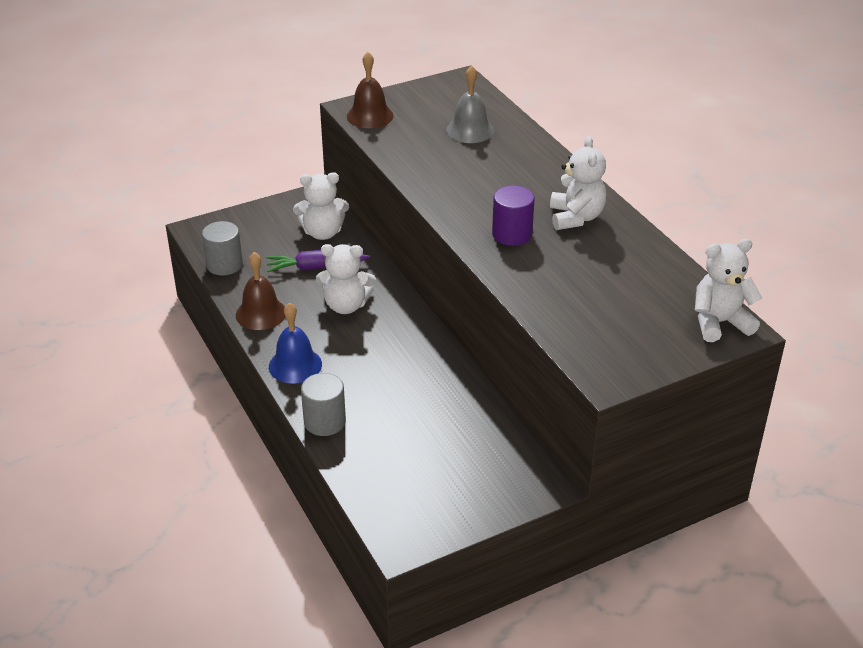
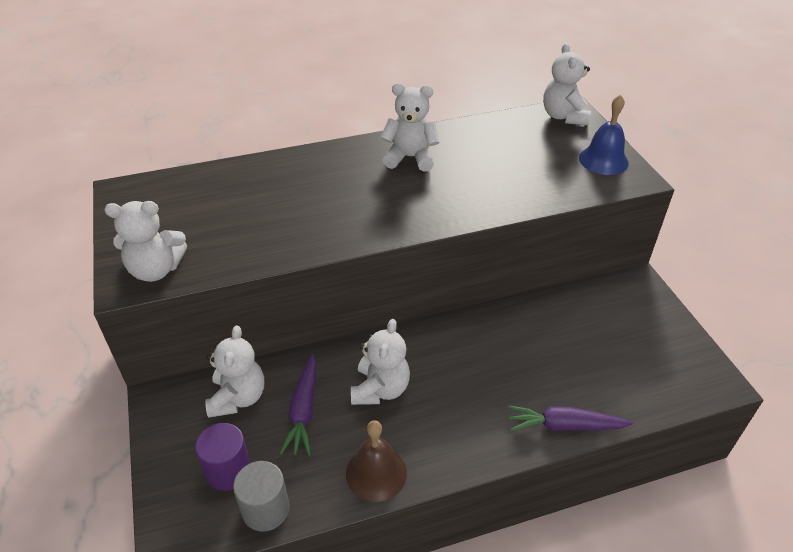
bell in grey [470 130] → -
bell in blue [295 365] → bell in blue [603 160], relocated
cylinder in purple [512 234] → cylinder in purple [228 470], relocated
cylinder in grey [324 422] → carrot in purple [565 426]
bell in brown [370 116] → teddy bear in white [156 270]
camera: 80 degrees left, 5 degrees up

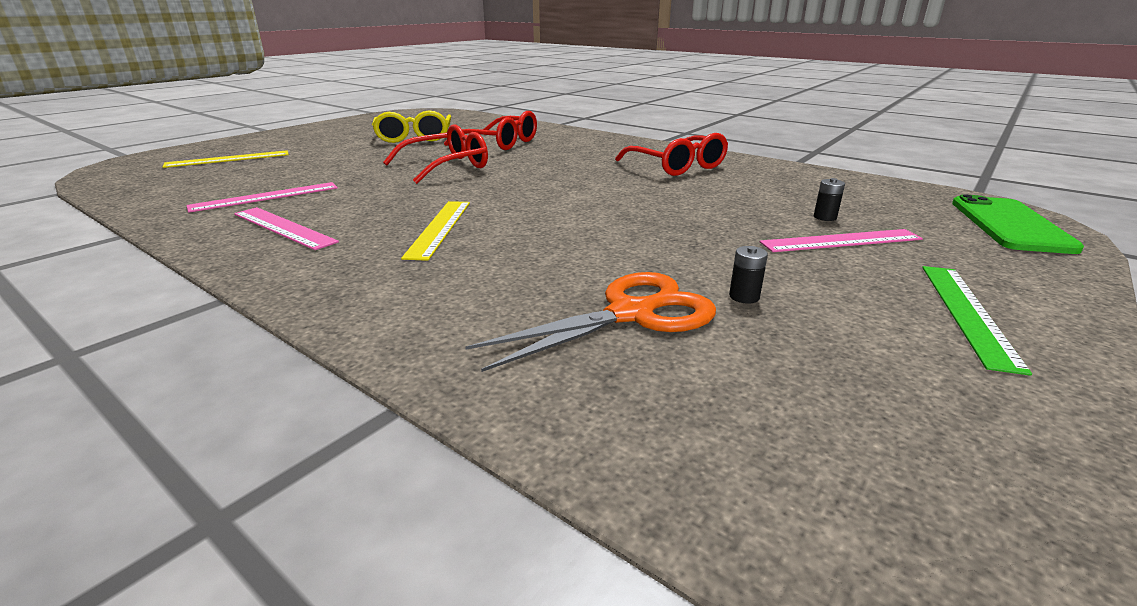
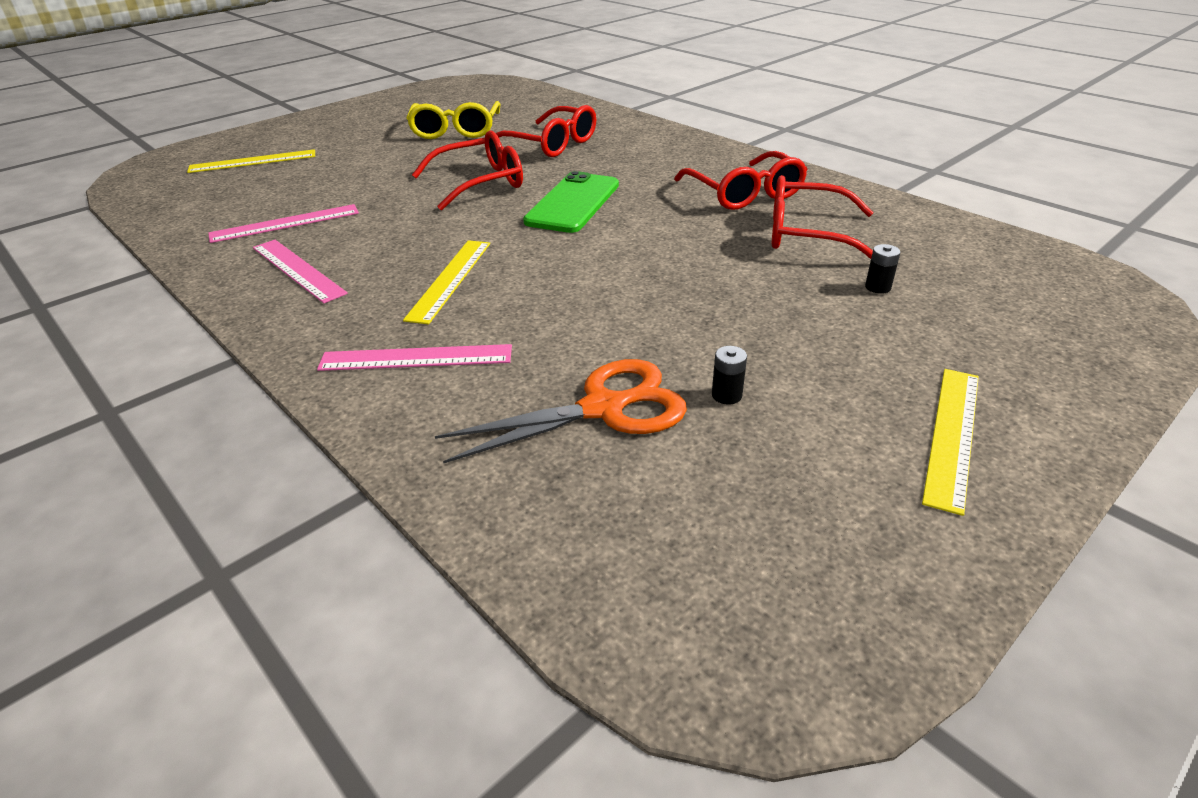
- → glasses in red [805 234]
ruler in pink [841 241] → ruler in pink [416 358], relocated
phone in green [1010 225] → phone in green [573 203], relocated
ruler in green [967 313] → ruler in yellow [952 435]
camera: 10 degrees right, 10 degrees up

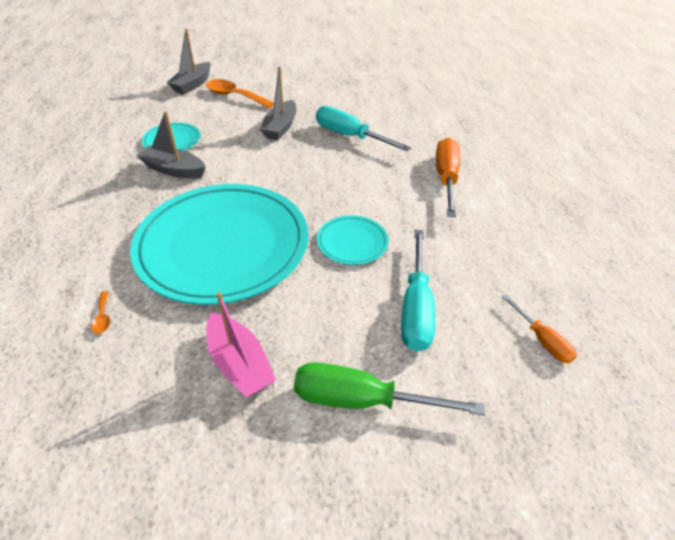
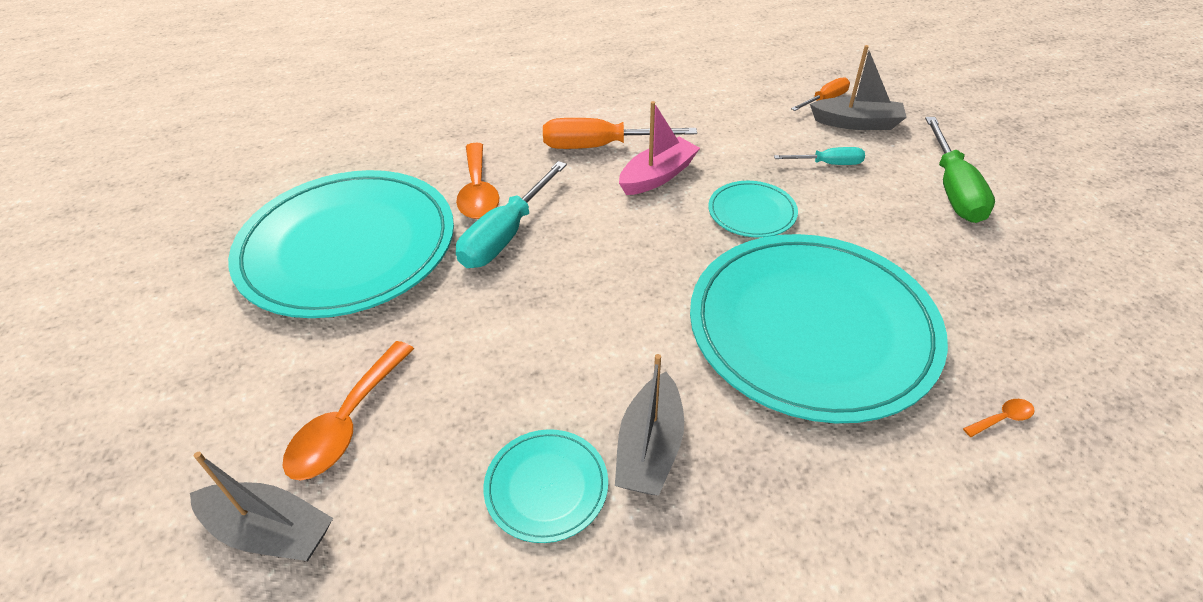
- → plate in turquoise [348 247]
- → spoon in orange [478 192]
boat in pink [239 363] → boat in pink [658 176], relocated
boat in grey [280 127] → boat in grey [856 123], relocated
screwdriver in turquoise [416 308] → screwdriver in turquoise [828 164], x0.56
camera: 95 degrees left, 0 degrees up

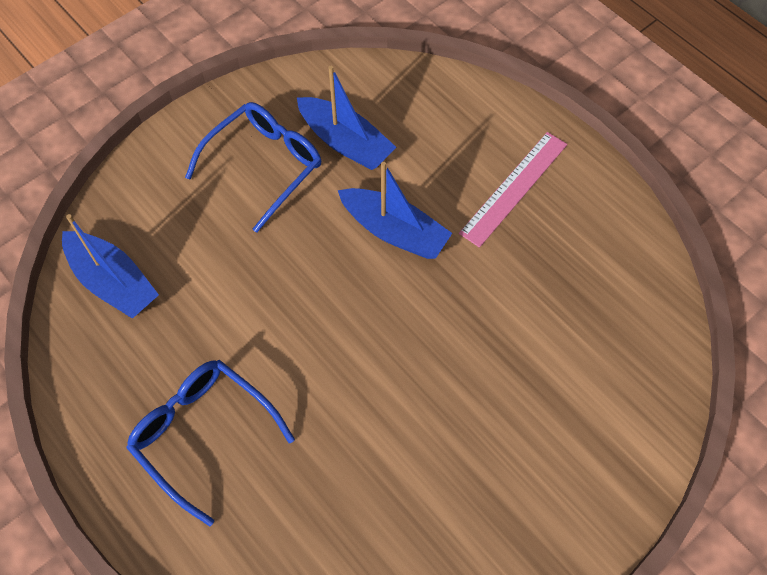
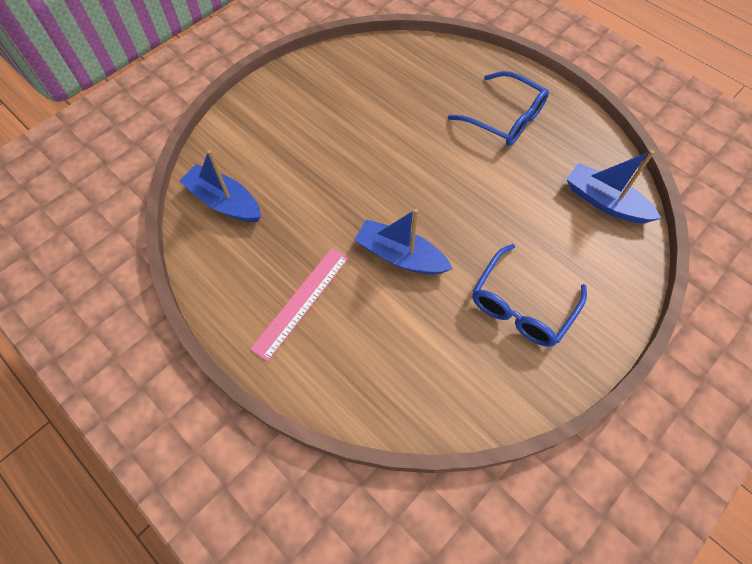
boat in blue [345 142] → boat in blue [224 202], relocated
camera: 175 degrees right, 0 degrees up

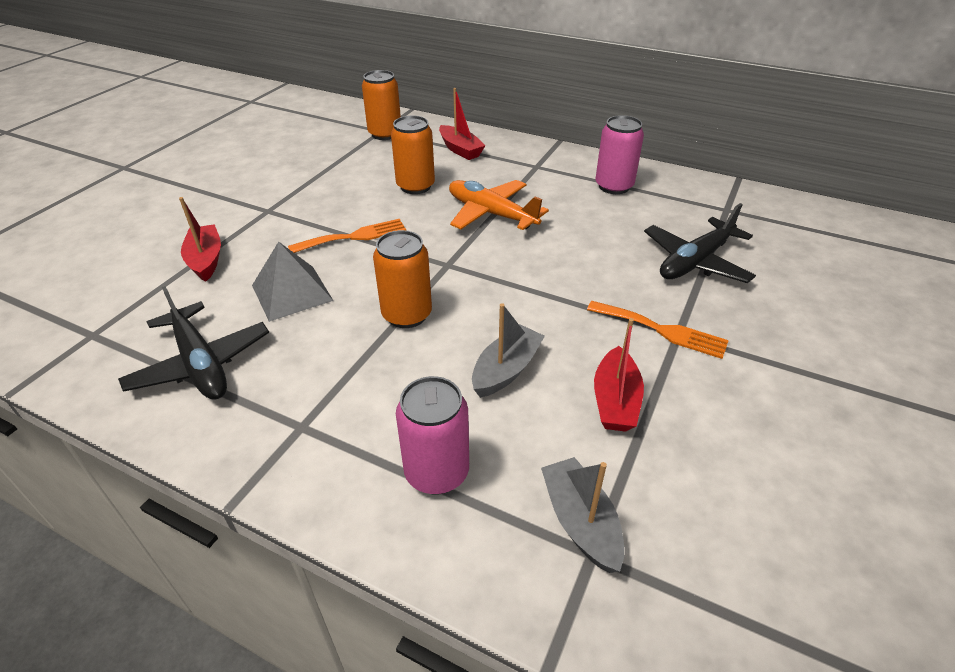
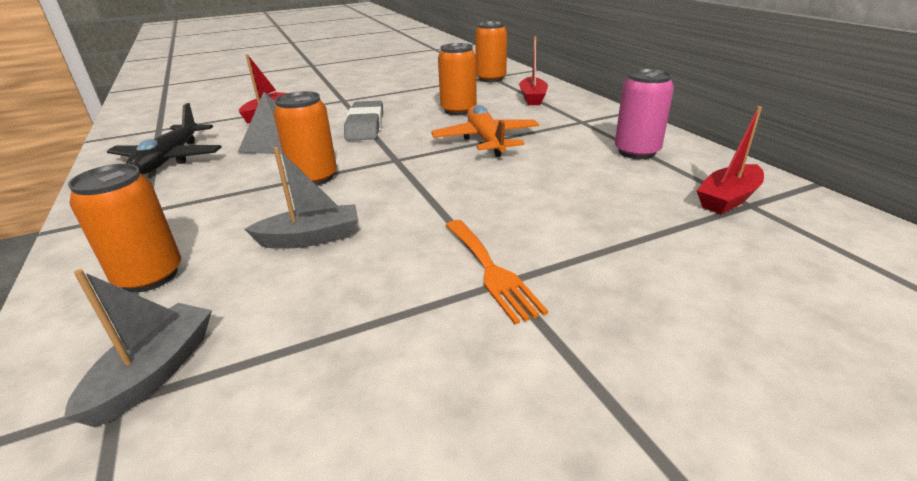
plane in black [695 262] → -
boat in red [615 401] → boat in red [728 199], relocated
fork in orange [354 237] → eraser in grey [365 126]
can in pink [437 472] → can in orange [149 276]
camera: 40 degrees right, 10 degrees down

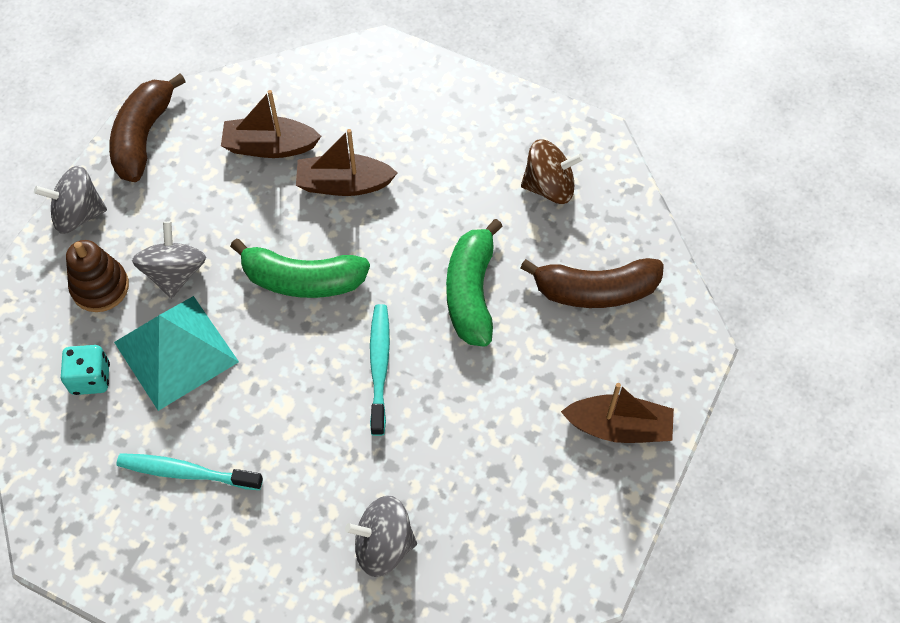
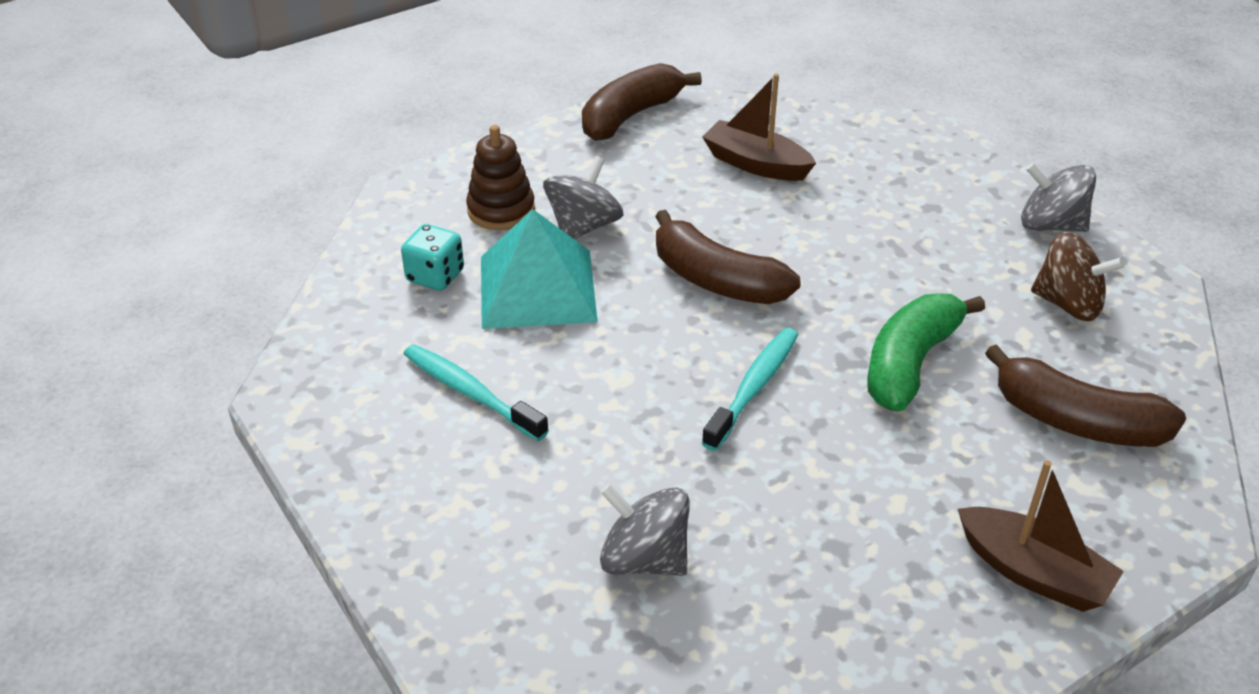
boat in brown [344 184] → -
spinning top in grey [78 214] → spinning top in grey [1050 225], relocated
banana in green [302 280] → banana in brown [716 280]
camera: 30 degrees right, 20 degrees down

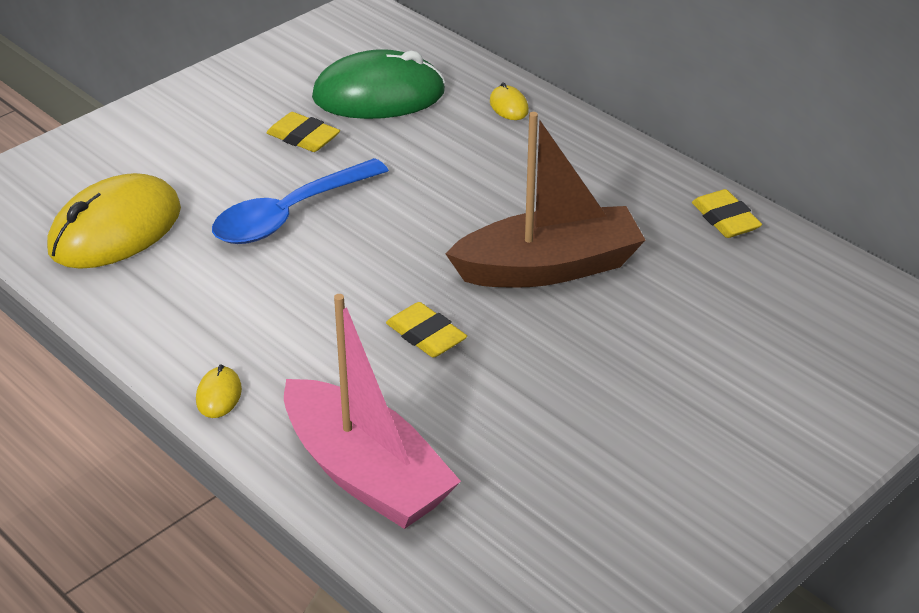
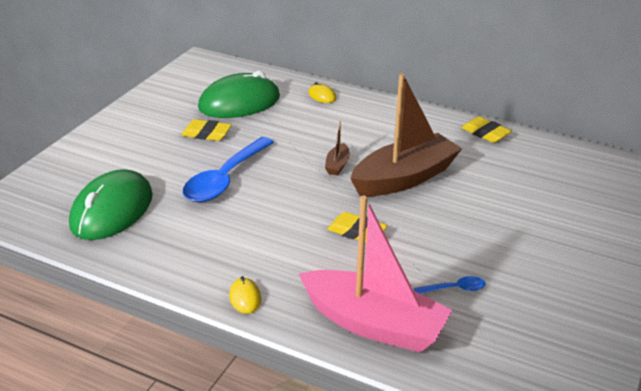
- → boat in brown [337 165]
- → spoon in blue [454 289]
mouse in yellow [115 230] → mouse in green [112 210]
camera: 20 degrees left, 5 degrees down

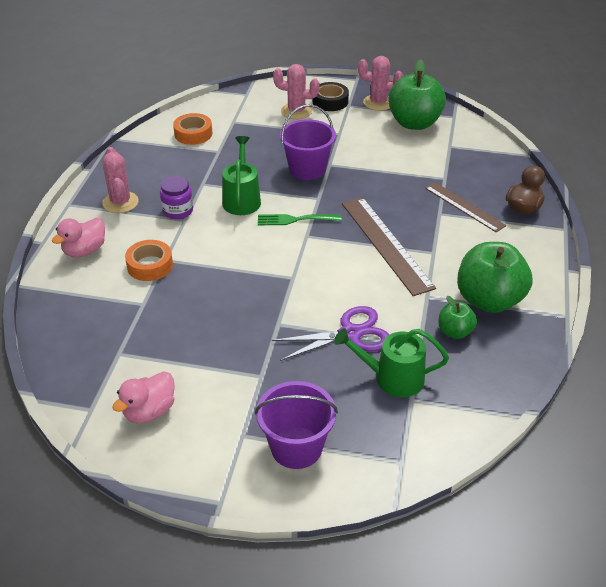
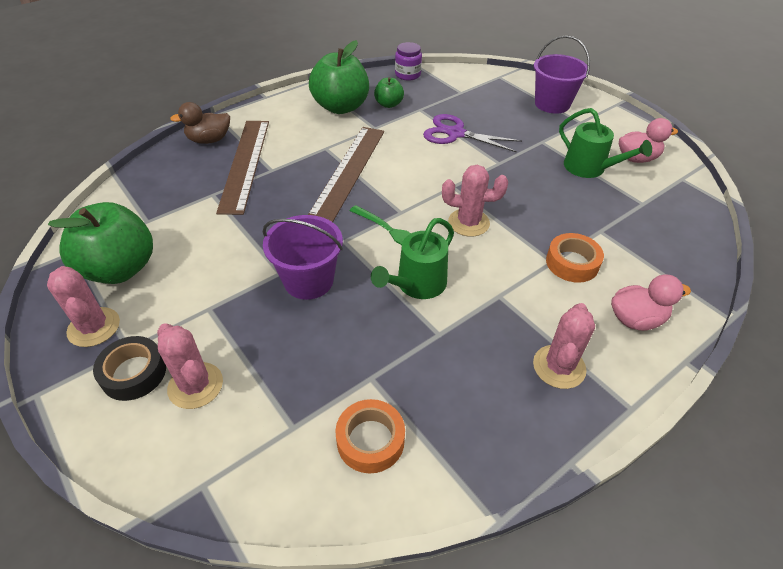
- → cactus in pink [468 223]
jar in purple [178 211] → jar in purple [407 75], relocated
watering can in green [392 378] → watering can in green [589 168], relocated
ruler in brown [464 206] → ruler in brown [245 164], x1.56
camera: 140 degrees left, 5 degrees up

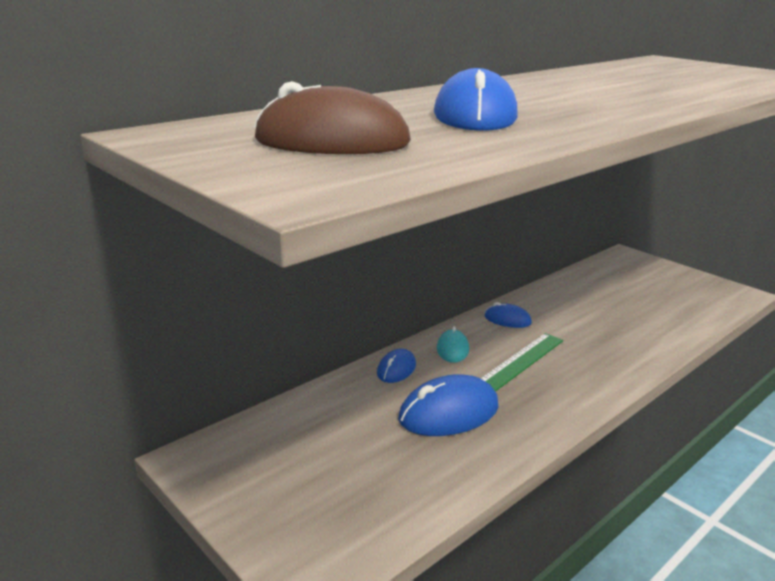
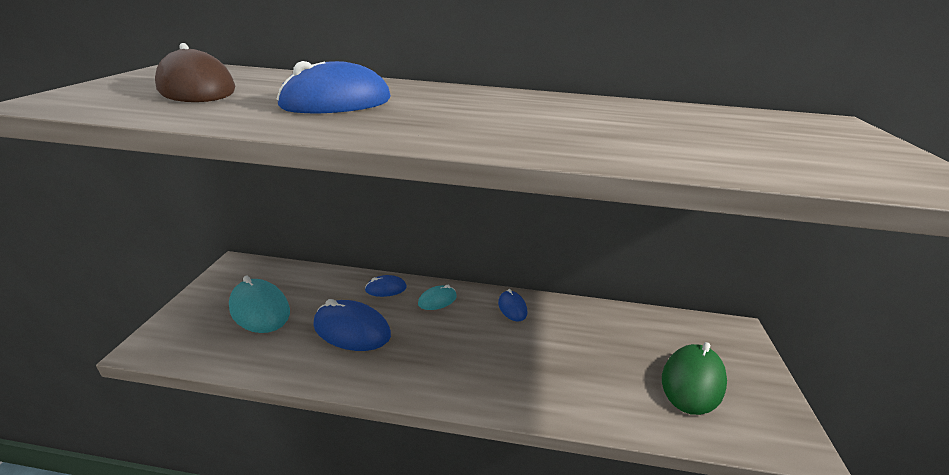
ruler in green [521 361] → -
- → mouse in turquoise [259 310]
- → mouse in green [692 381]
camera: 50 degrees right, 5 degrees up

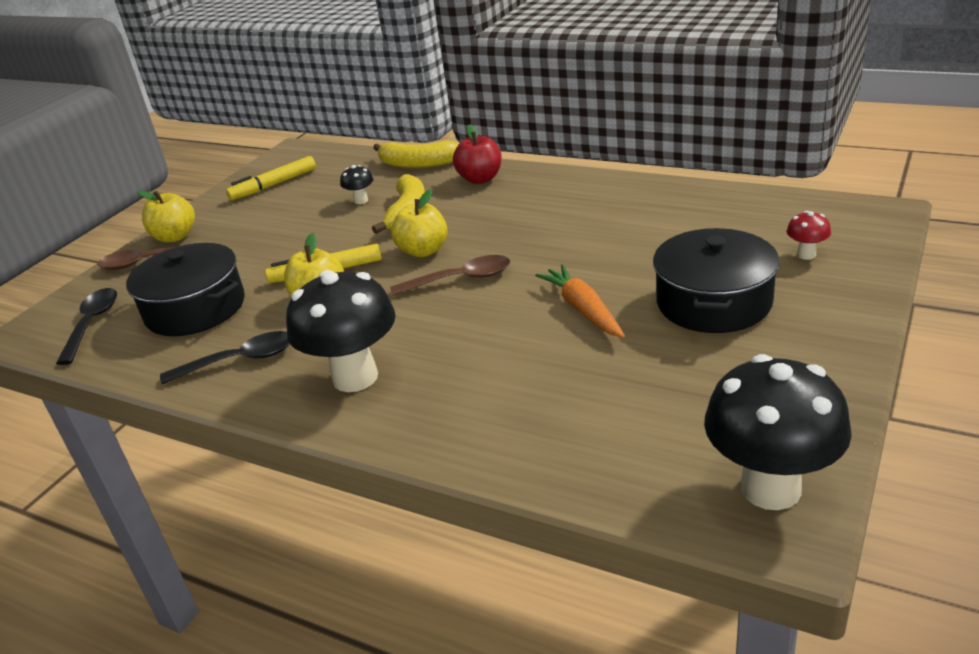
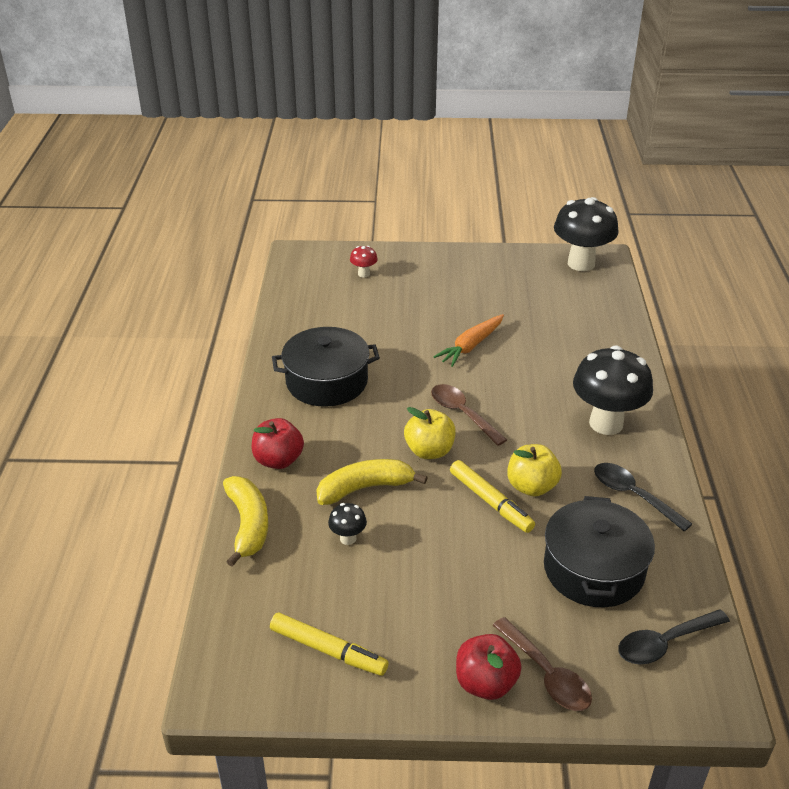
pot in black [713 302] → pot in black [327 382], relocated
apple in yellow [175 237] → apple in red [485 683]
camera: 120 degrees left, 5 degrees up

